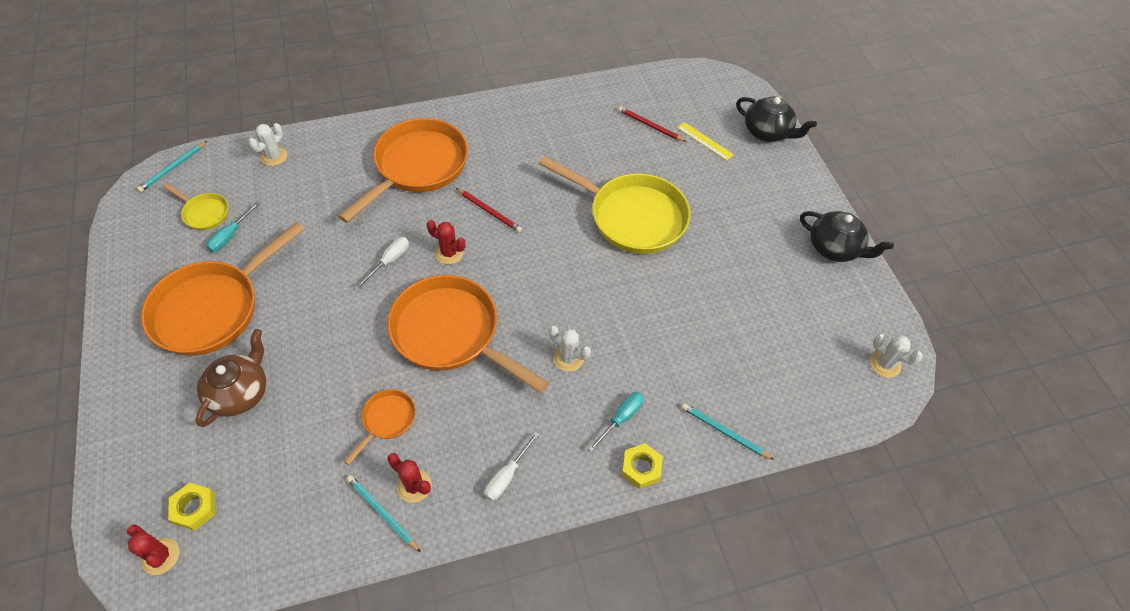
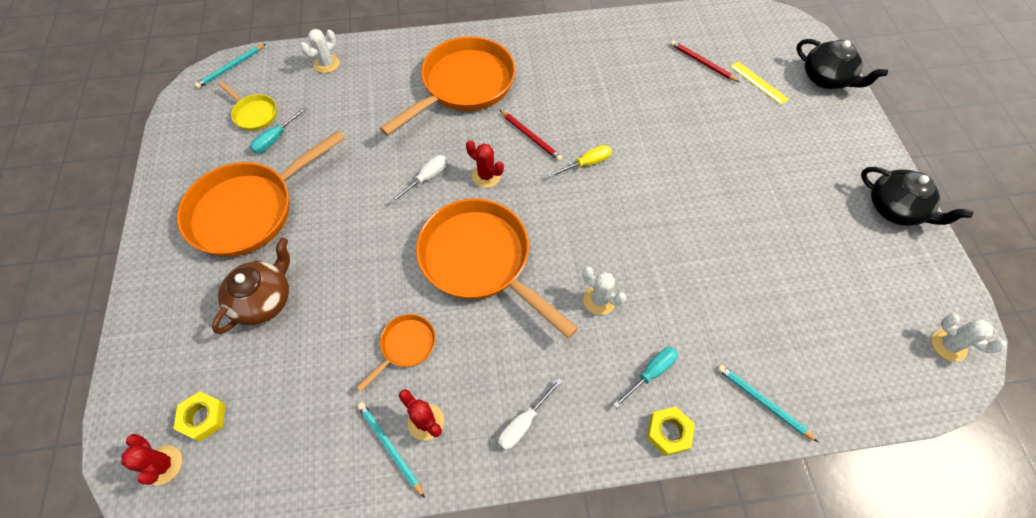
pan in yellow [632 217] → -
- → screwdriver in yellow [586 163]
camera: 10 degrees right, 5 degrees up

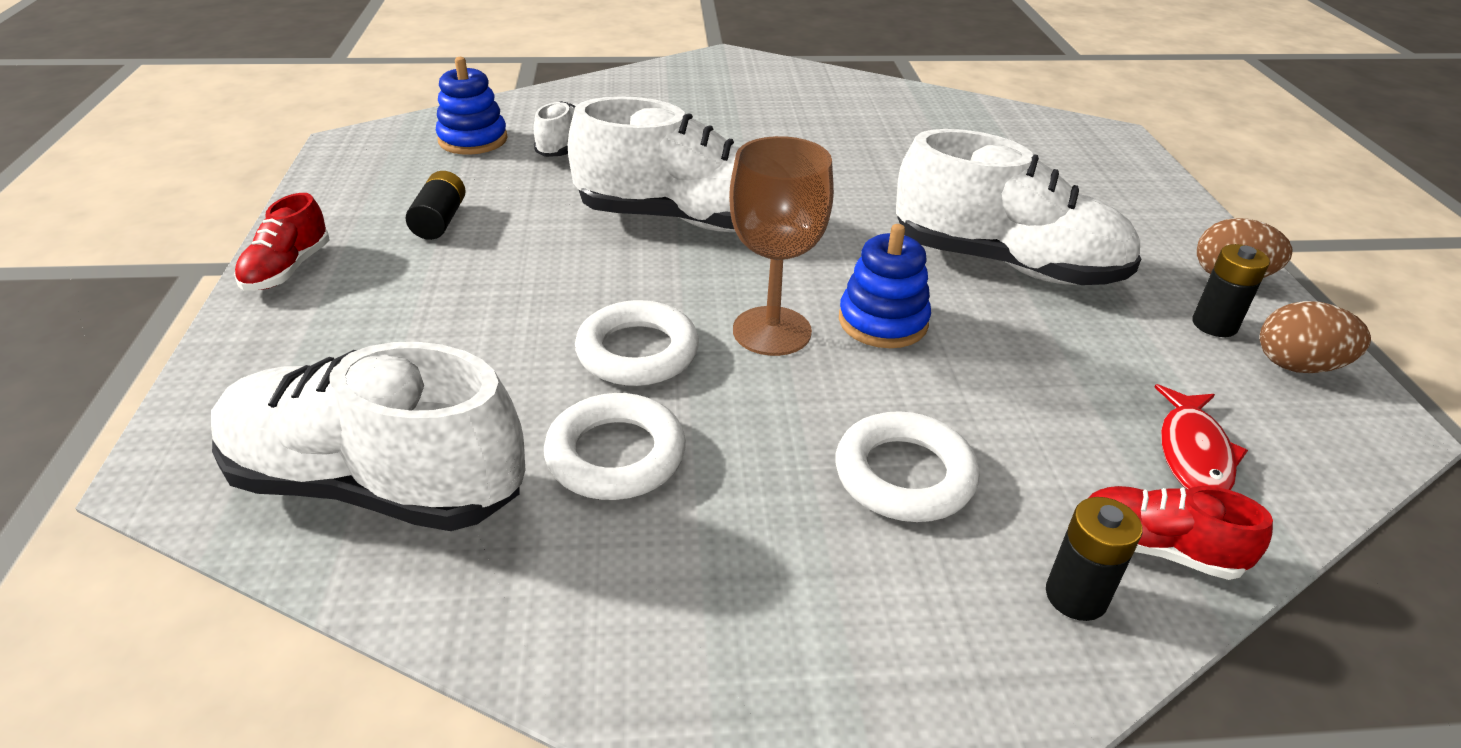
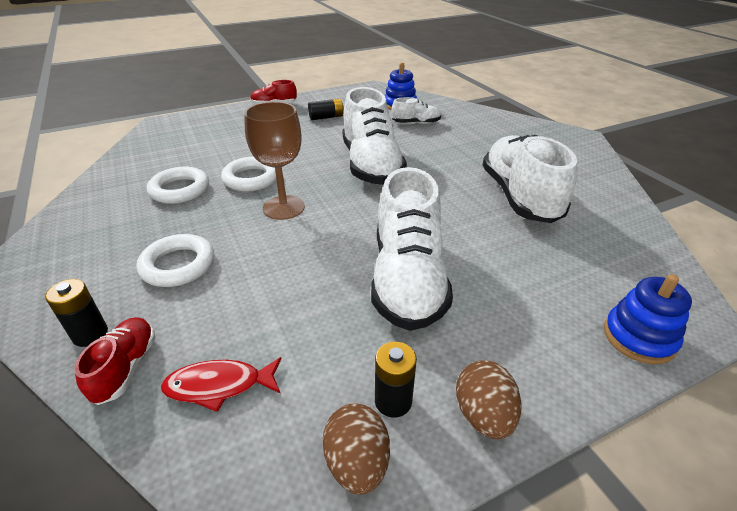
shoe in white [376 484] → shoe in white [520 197], relocated
stacking toy in blue [883 322] → stacking toy in blue [639 337], relocated
camera: 70 degrees right, 0 degrees up

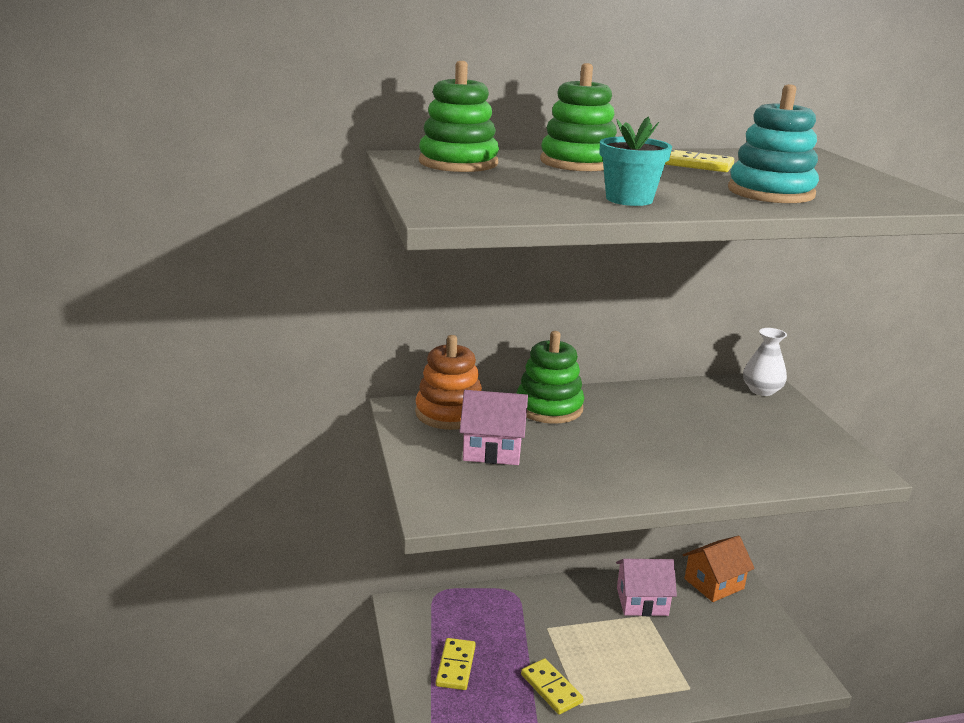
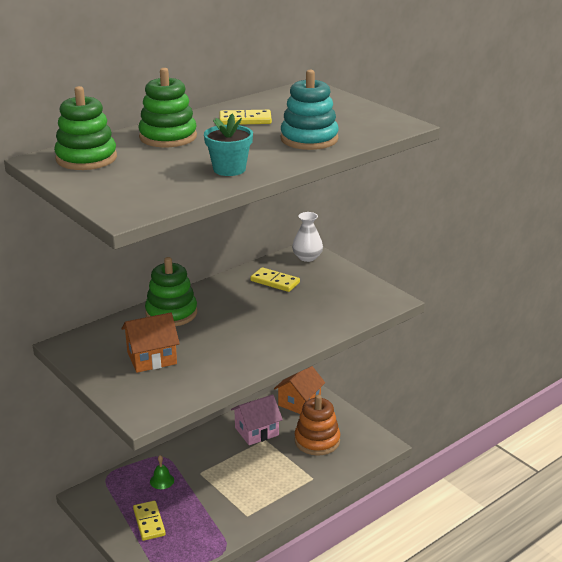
- → bell in green [162 481]
stacking toy in orange [449 413] → stacking toy in orange [317 441], relocated
domino in yellow [551 688] → domino in yellow [275 282], relocated
house in pink [492 449] → house in orange [152 358]
camera: 25 degrees left, 5 degrees up

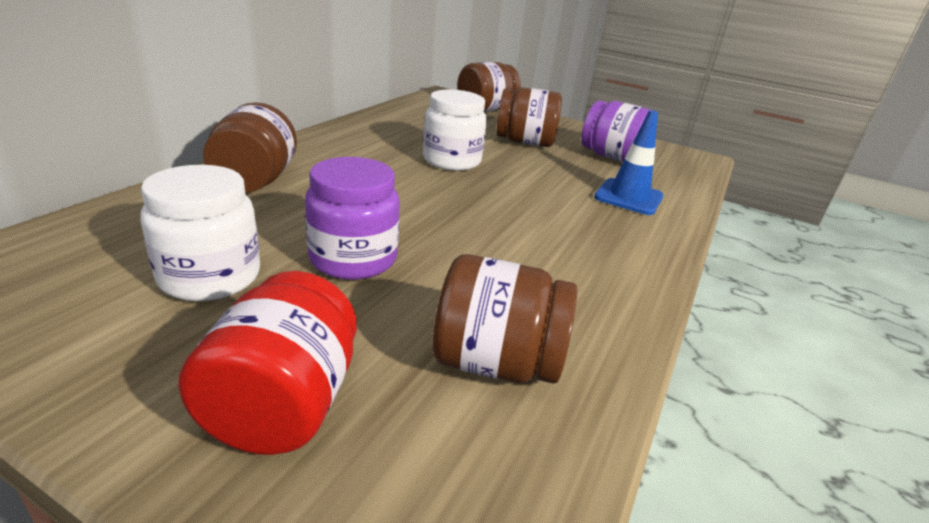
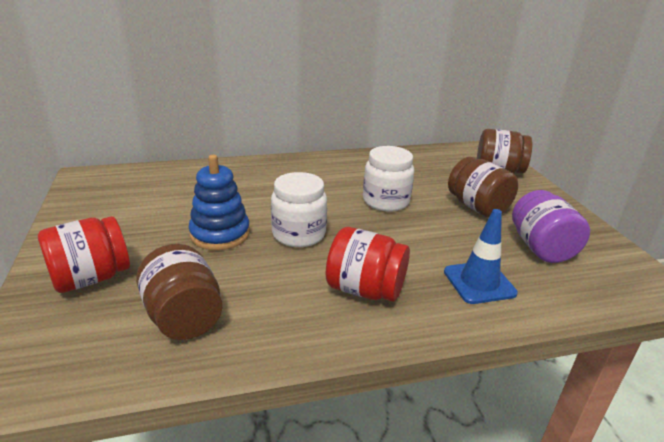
jar in brown [255 181] → -
- → jar in red [365 289]
jar in white [210 277] → jar in white [298 234], relocated
jar in purple [353 259] → stacking toy in blue [220 234]
camera: 50 degrees right, 0 degrees up

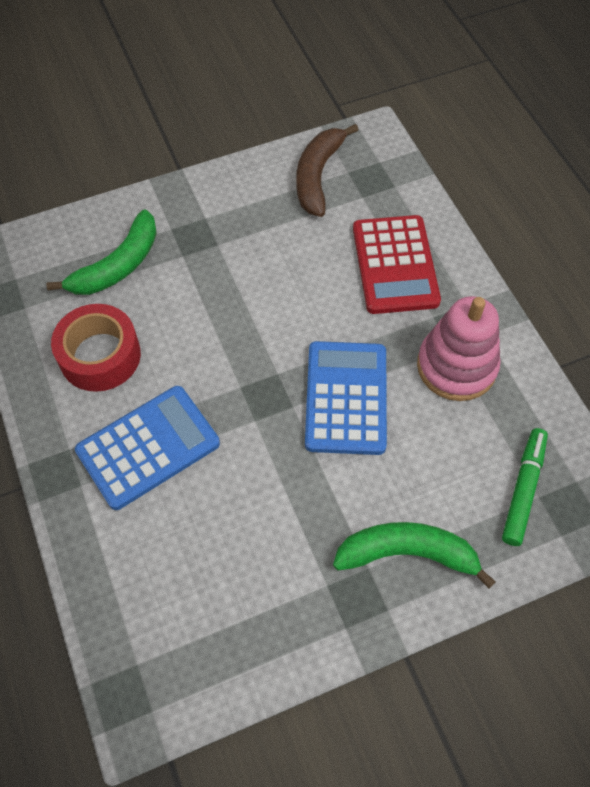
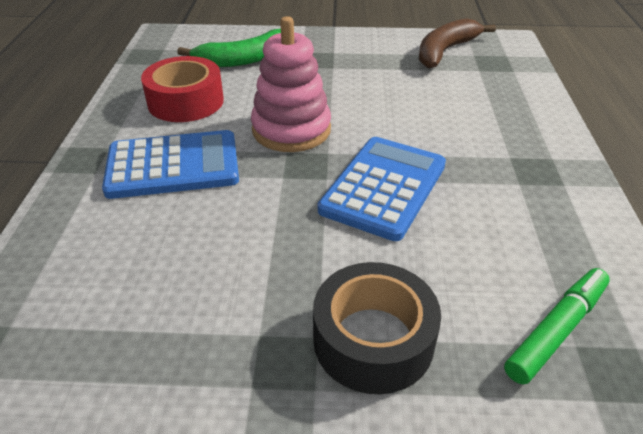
calculator in red [395 265] → -
stacking toy in pink [456 366] → stacking toy in pink [291 130], relocated
banana in green [407 553] → tape in black [373 340]
camera: 25 degrees right, 20 degrees down

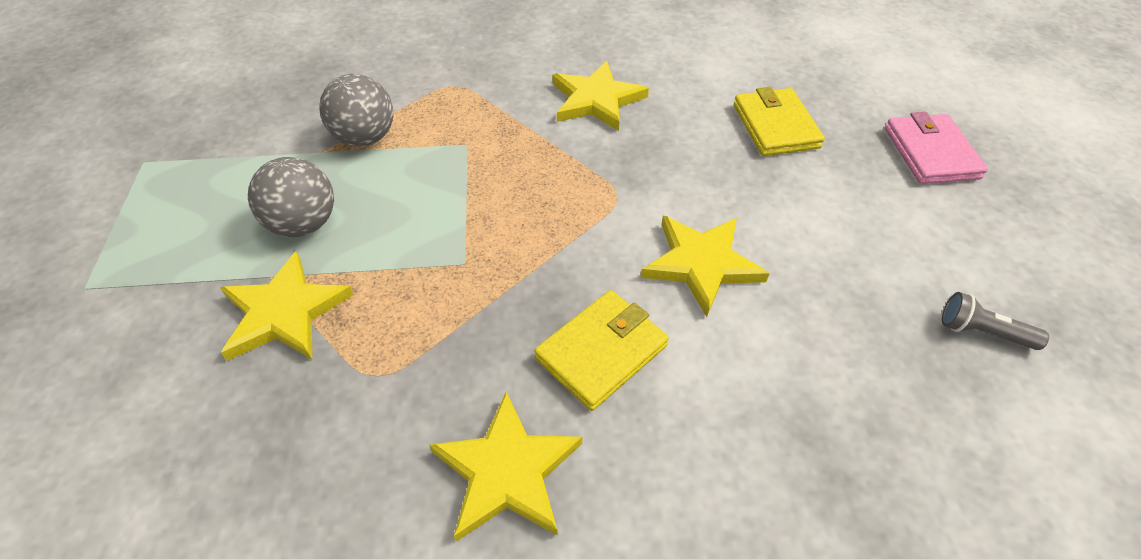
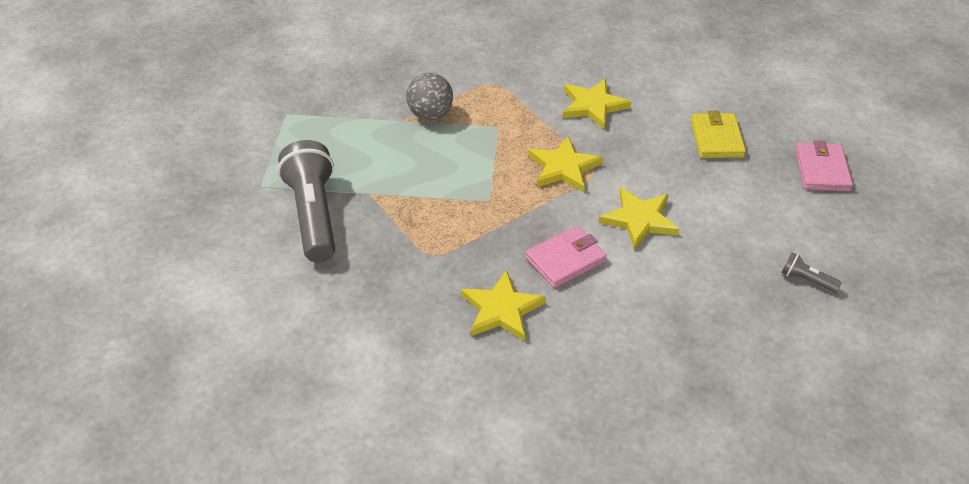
ball in grey [304 224] → -
- → flashlight in grey [313 215]
star in yellow [284 312] → star in yellow [563 167], relocated
wallet in yellow [601 352] → wallet in pink [565 260]
camera: 10 degrees right, 5 degrees down

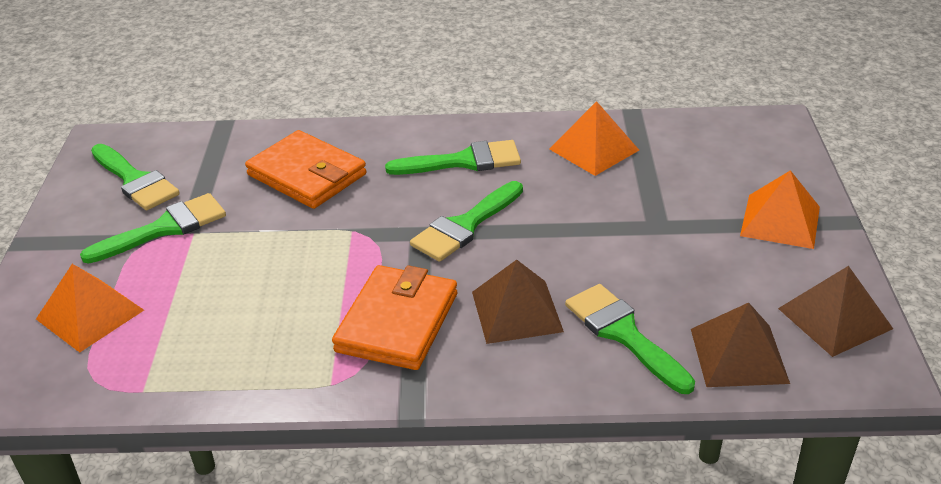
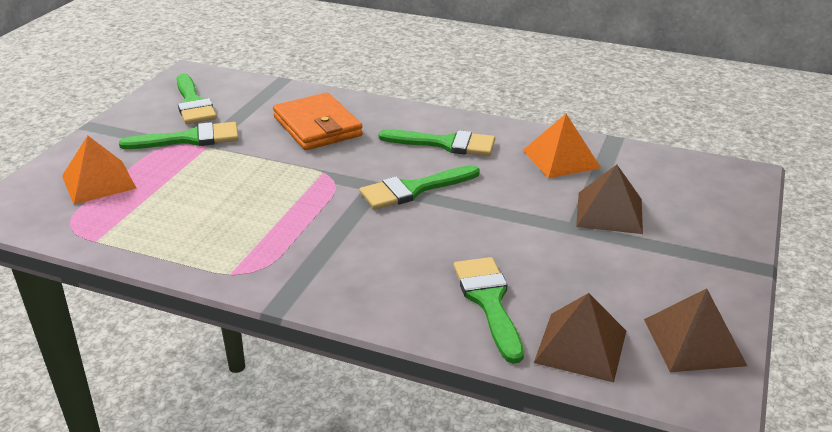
wallet in orange [397 322] → -
pyramid in orange [780 221] → -
pyramid in brown [517 311] → pyramid in brown [609 212], relocated
camera: 20 degrees right, 5 degrees down

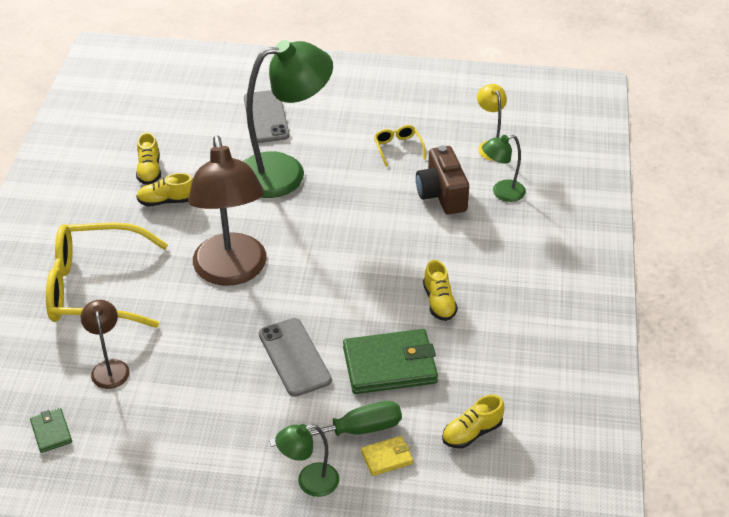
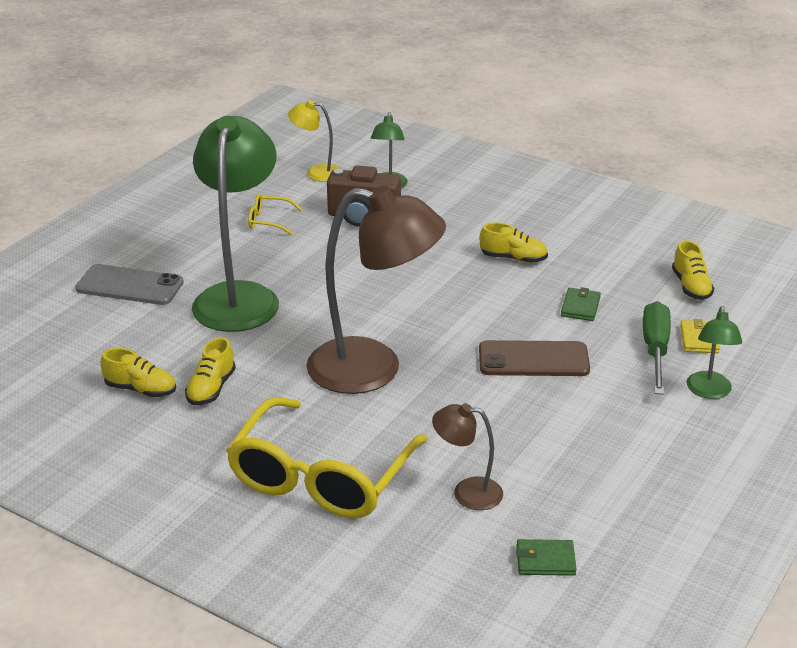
phone in grey [294 357] → phone in brown [533 359]
wallet in green [390 365] → wallet in green [580 307], x0.48
camera: 65 degrees left, 10 degrees down

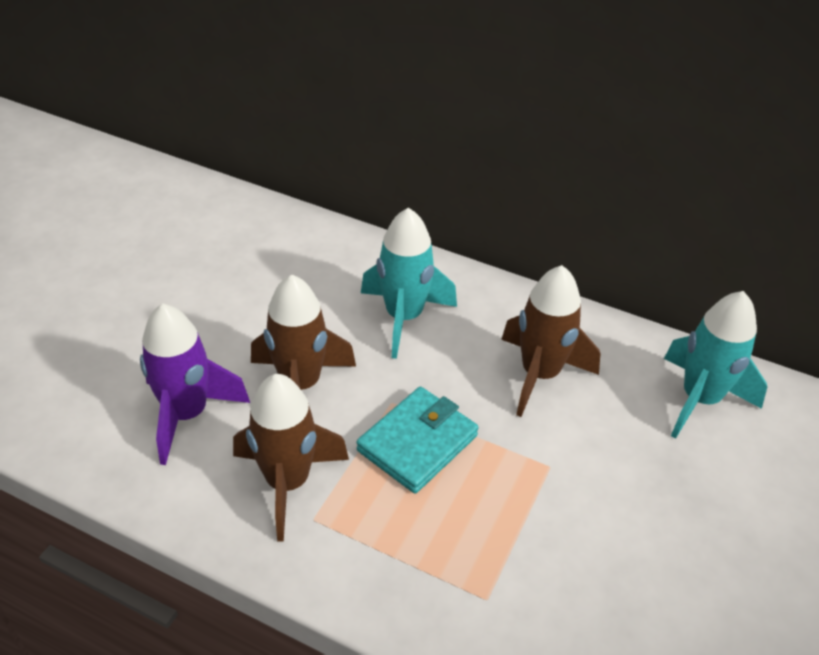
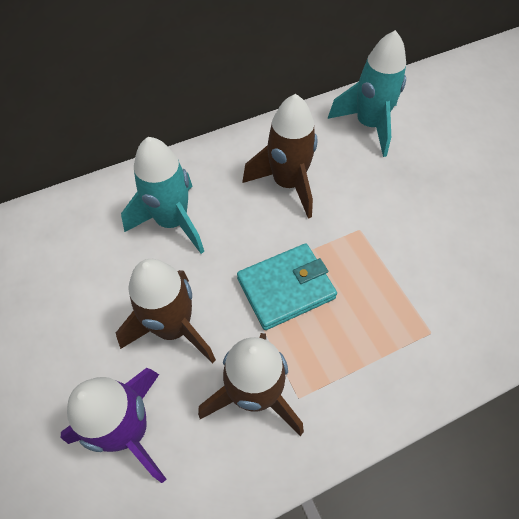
wallet in turquoise [417 443] → wallet in turquoise [286 288], 75 degrees clockwise
camera: 50 degrees left, 15 degrees up

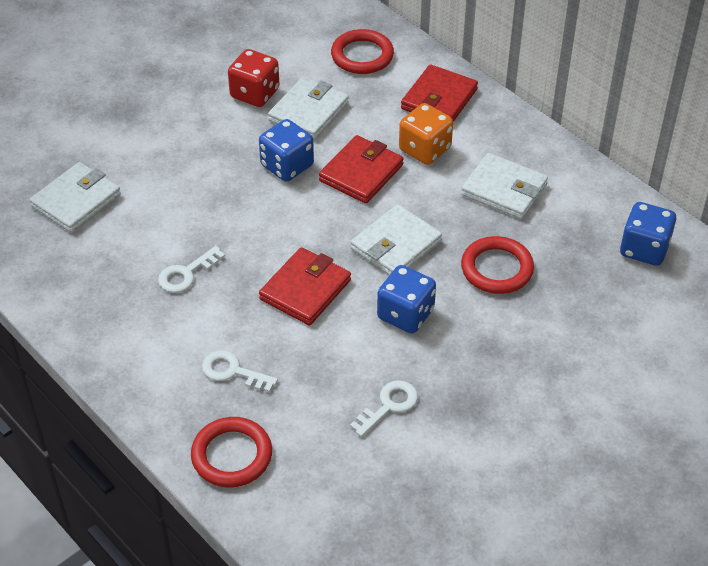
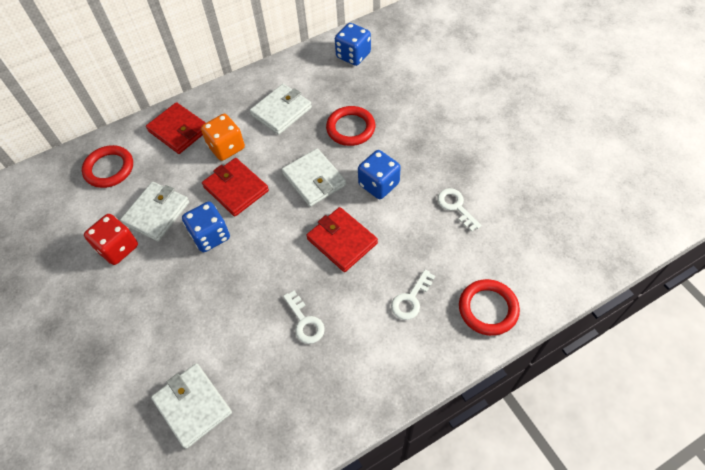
wallet in white [308 112] → wallet in white [156 213], 75 degrees clockwise
camera: 75 degrees left, 10 degrees up

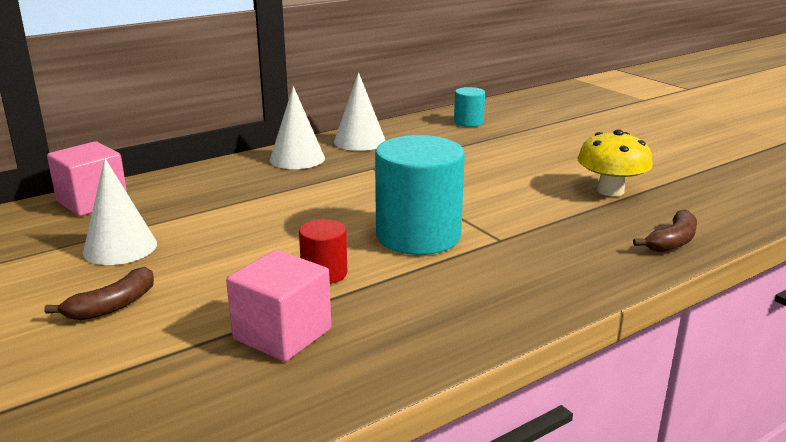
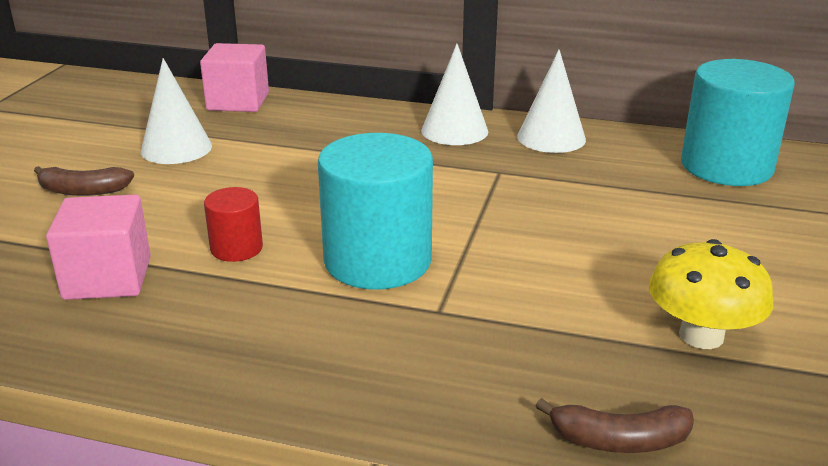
cylinder in turquoise [468 122] → cylinder in turquoise [726 166], x2.03
camera: 50 degrees right, 5 degrees up

